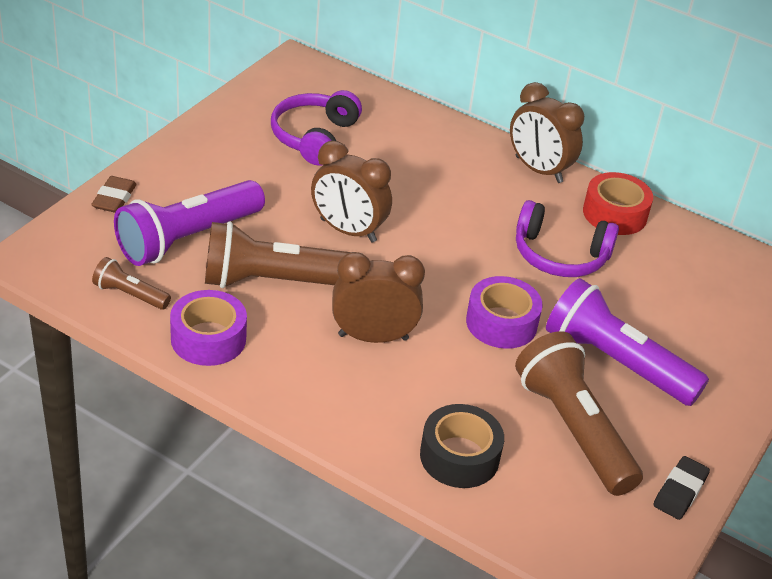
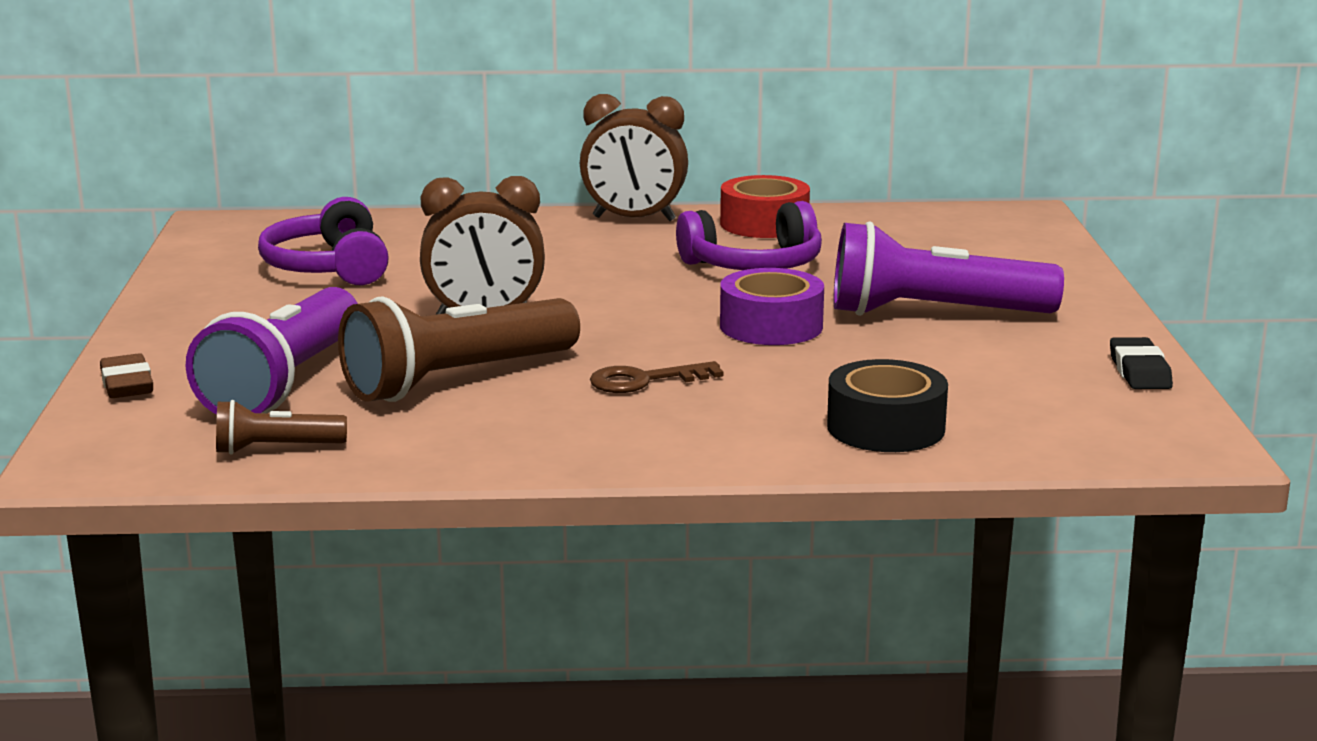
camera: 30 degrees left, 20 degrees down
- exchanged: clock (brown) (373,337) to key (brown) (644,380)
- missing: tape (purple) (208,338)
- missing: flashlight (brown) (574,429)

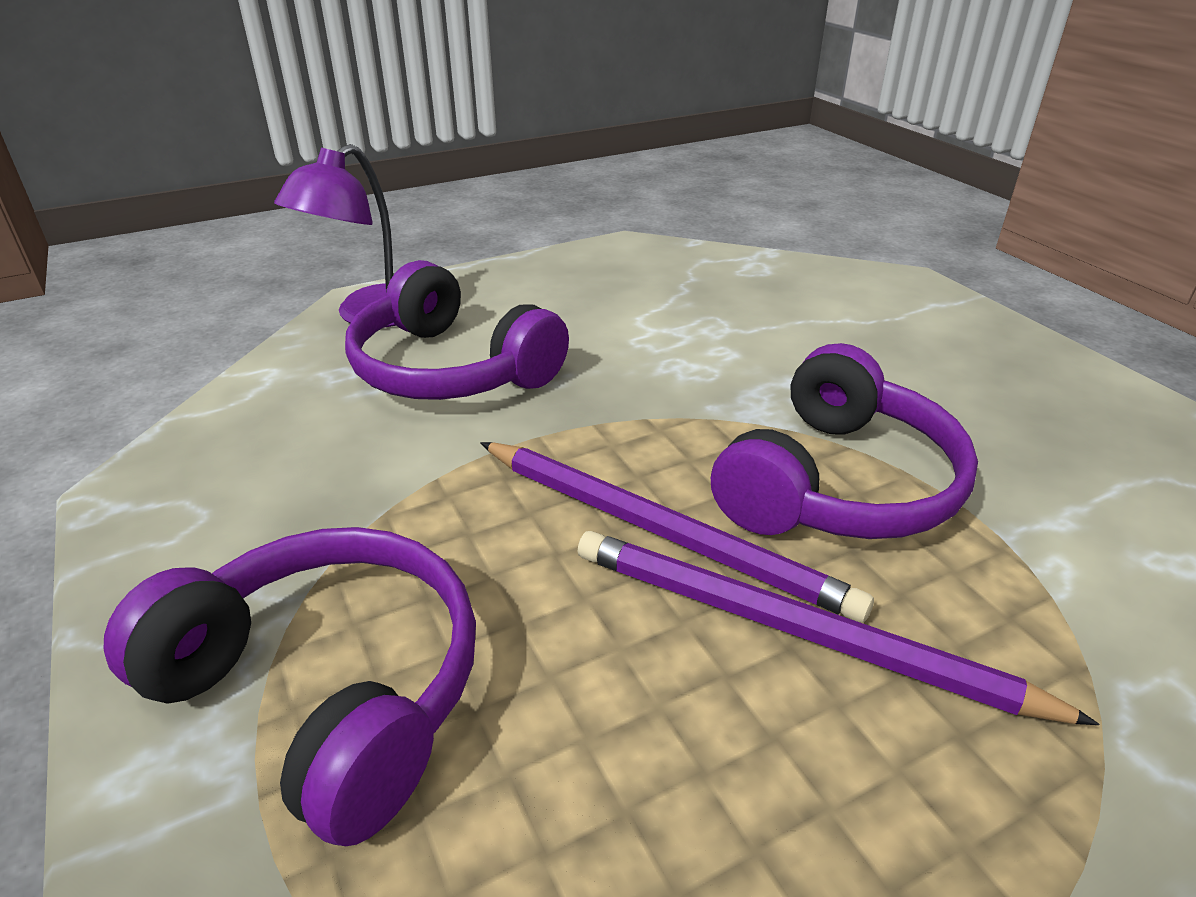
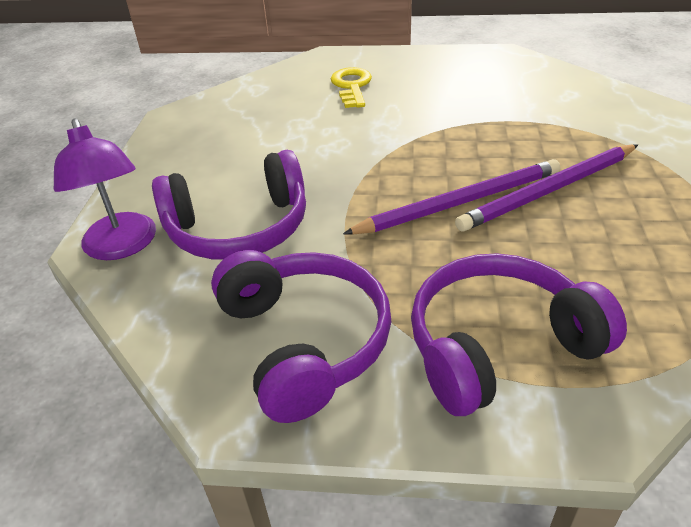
camera: 55 degrees left, 5 degrees up
- relocated: headphones (purple) (838,484) to (304,342)
- appeared: key (yellow) (351,86)

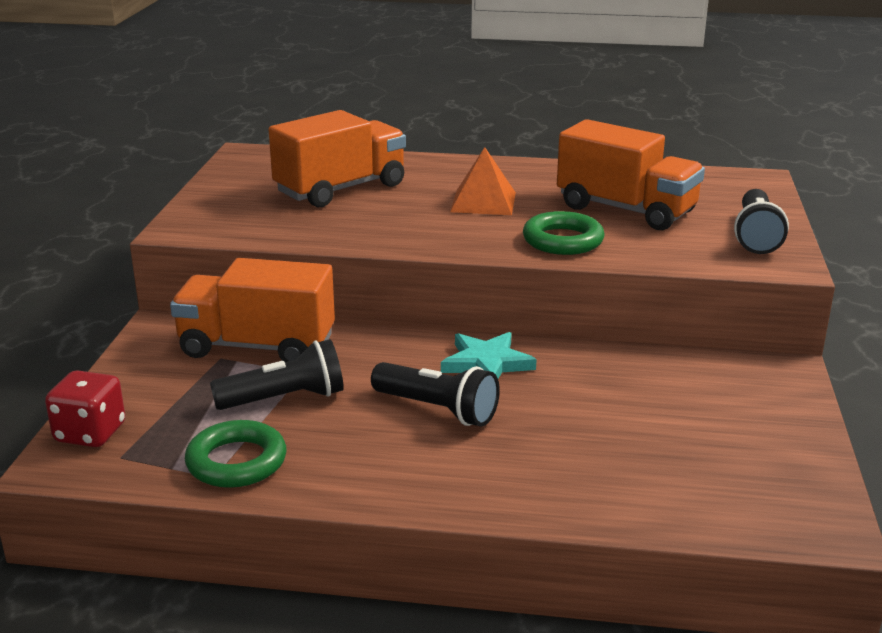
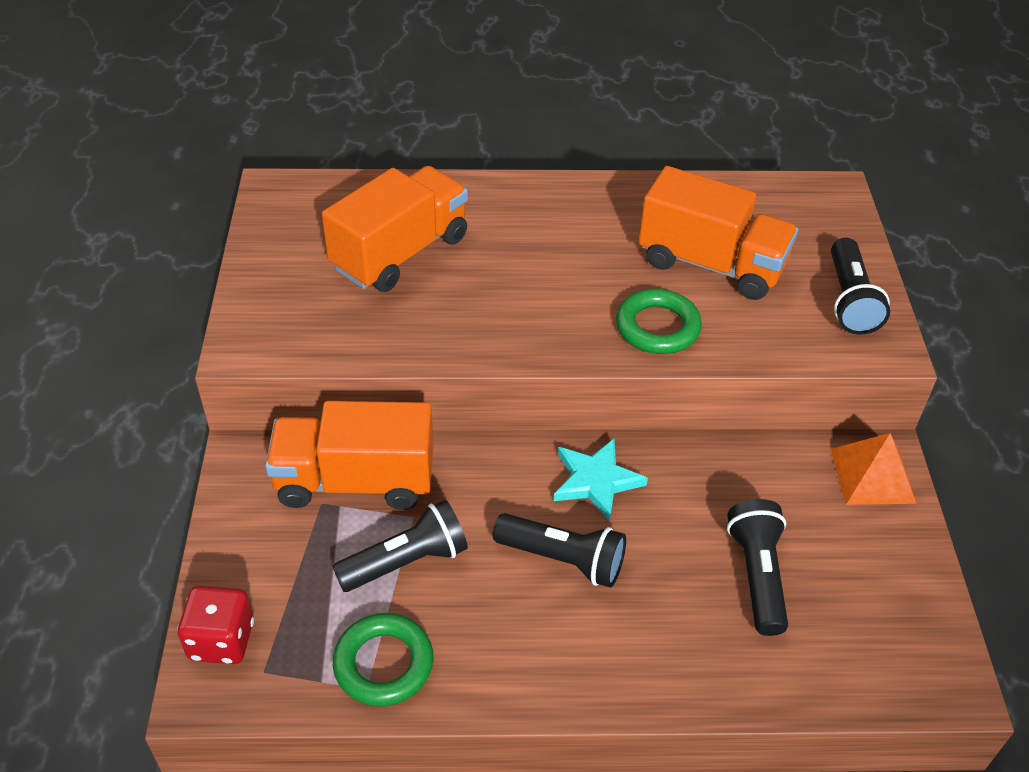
camera: 10 degrees left, 20 degrees up
- appeared: flashlight (black) (757,575)
- relocated: pyramid (orange) (483,202) to (872,475)

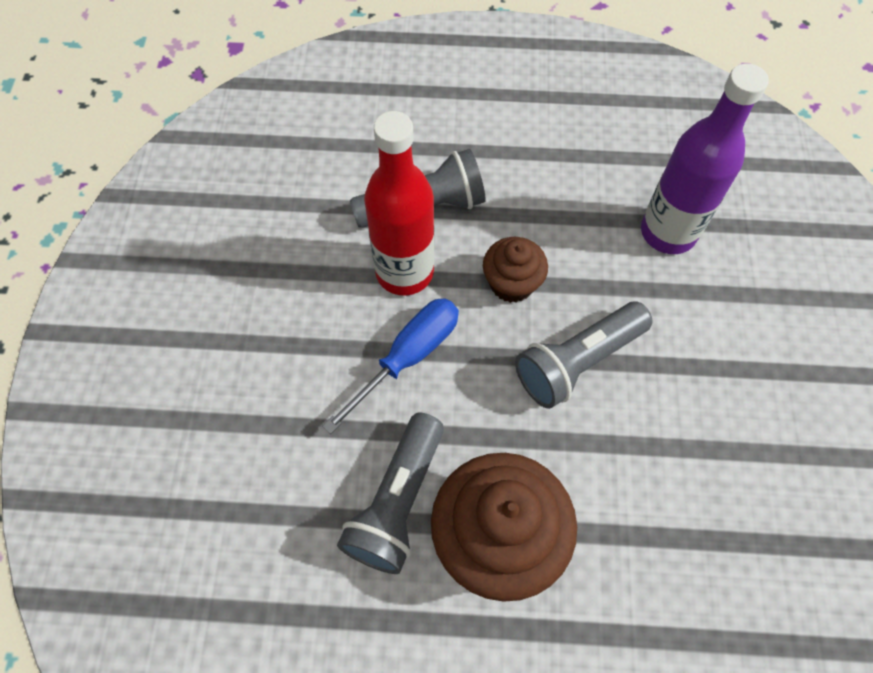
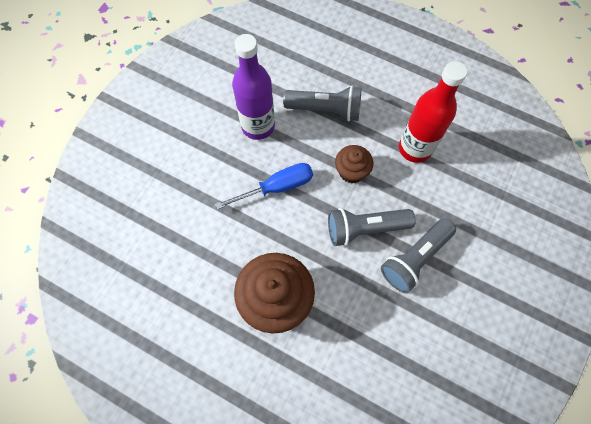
camera: 25 degrees right, 5 degrees up
- relocated: bottle (purple) (668,232) to (258,126)
- relocated: flashlight (grey) (397,501) to (415,258)
- relocated: bottle (red) (404,272) to (415,148)

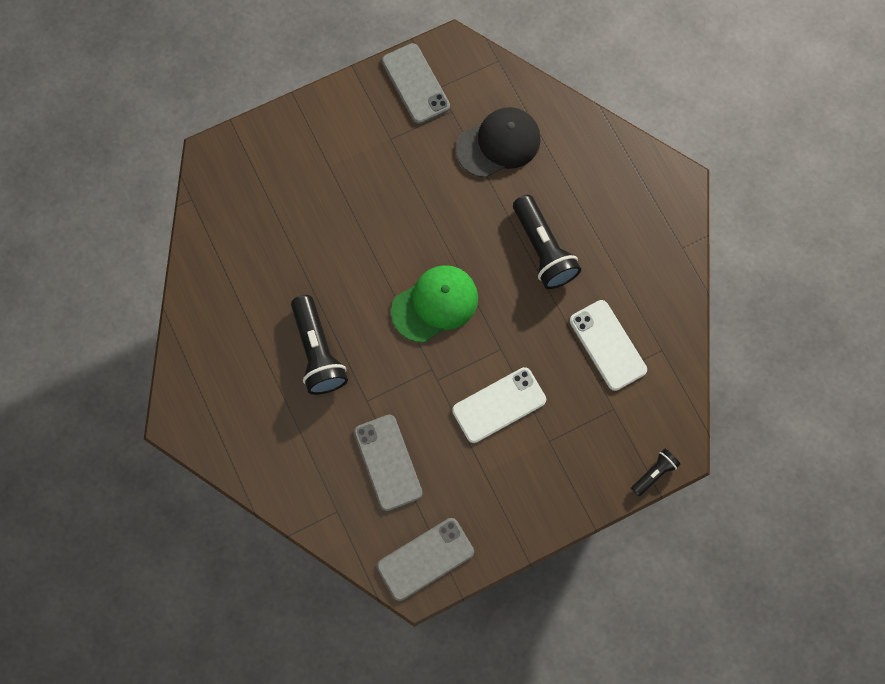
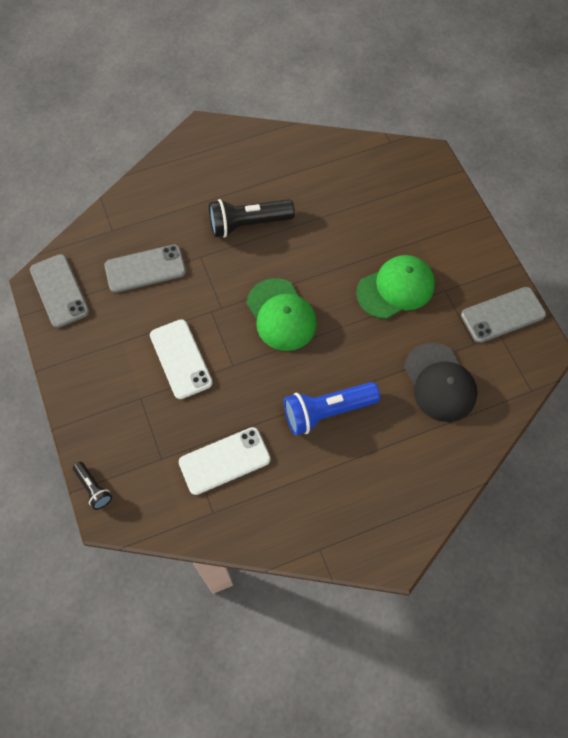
camera: 95 degrees right, 10 degrees down
- colour: flashlight (black) (542,250) to flashlight (blue) (327,411)
- appeared: cap (green) (396,288)

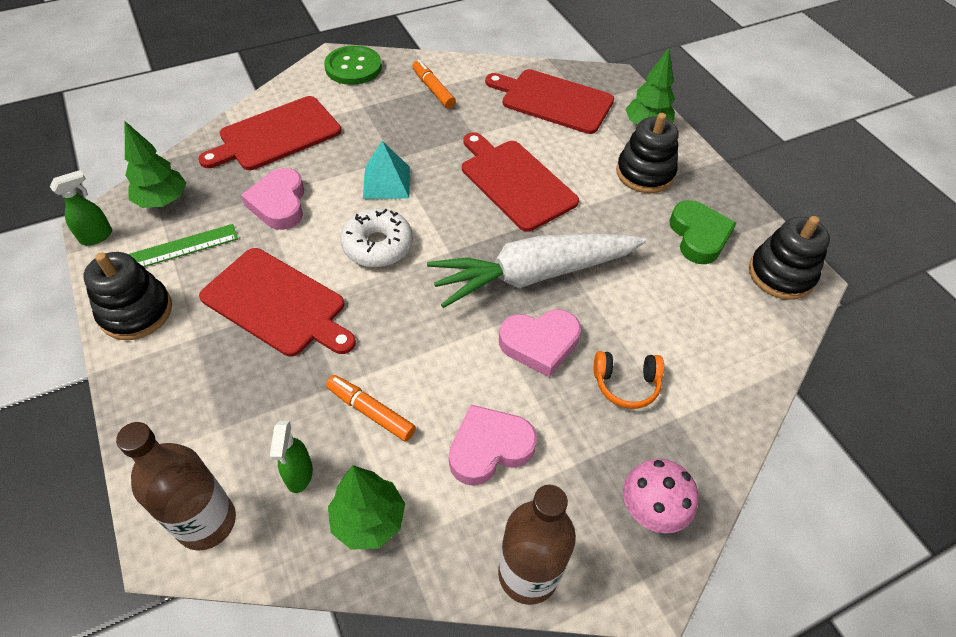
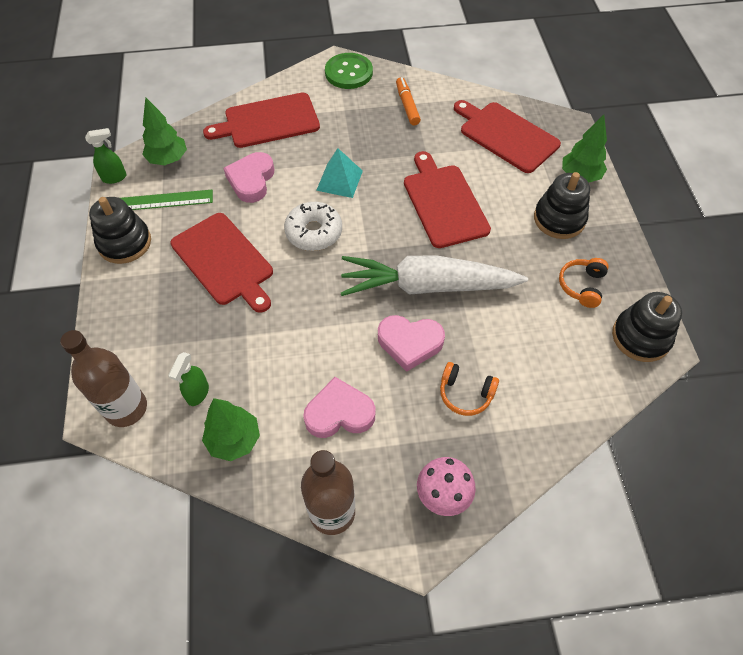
camera: 20 degrees right, 5 degrees up
- exchanged: heart (green) (698,236) to headphones (orange) (582,286)
- missing: marker (orange) (370,411)

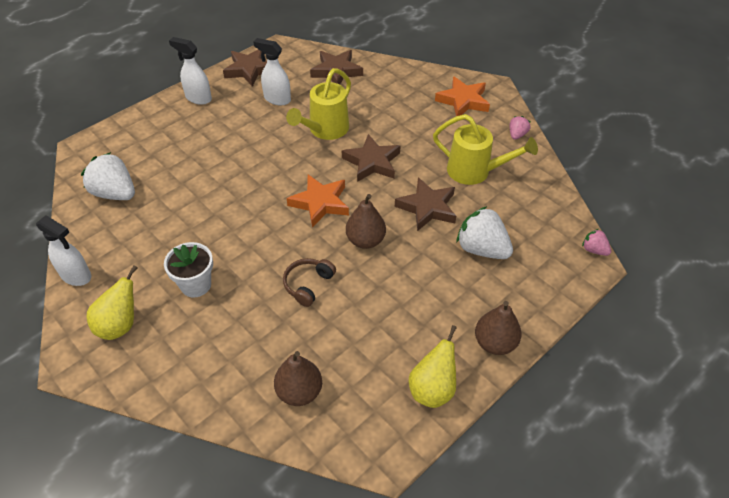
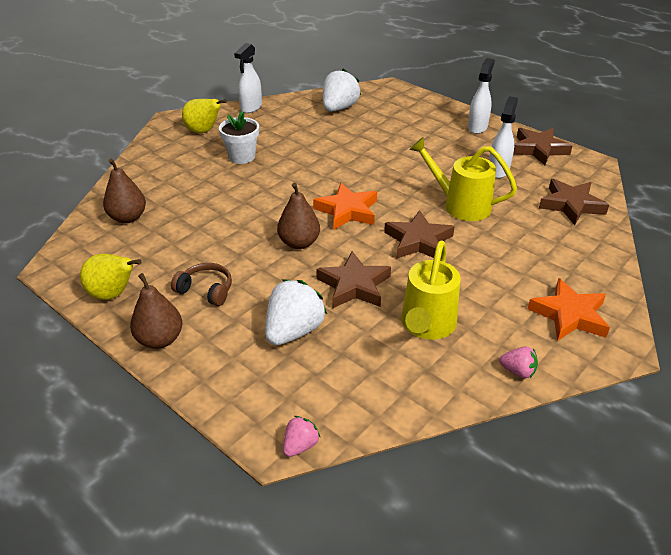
camera: 85 degrees right, 10 degrees down
- relocated: headphones (brown) (308,284) to (206,290)

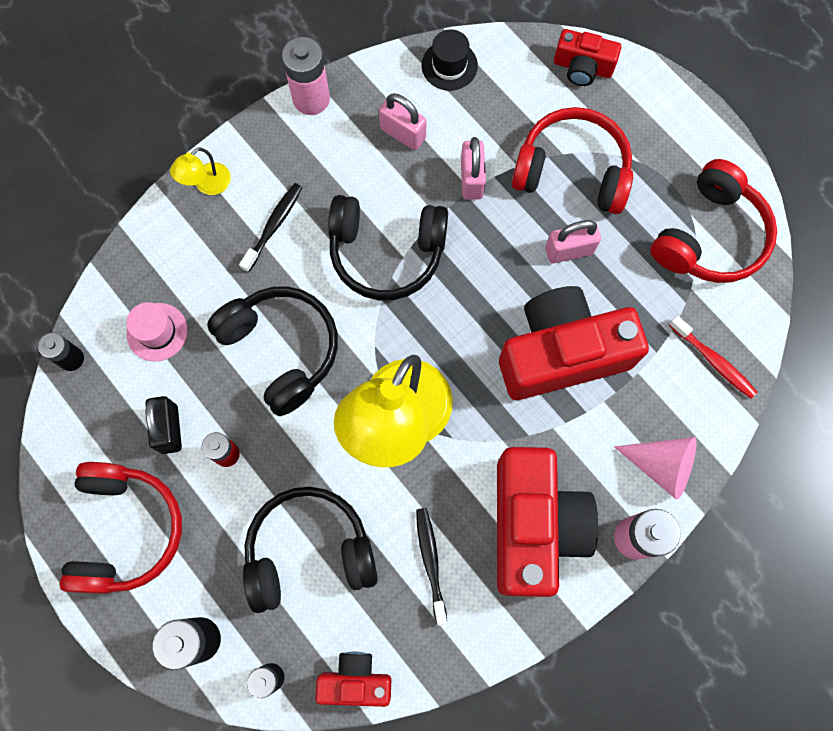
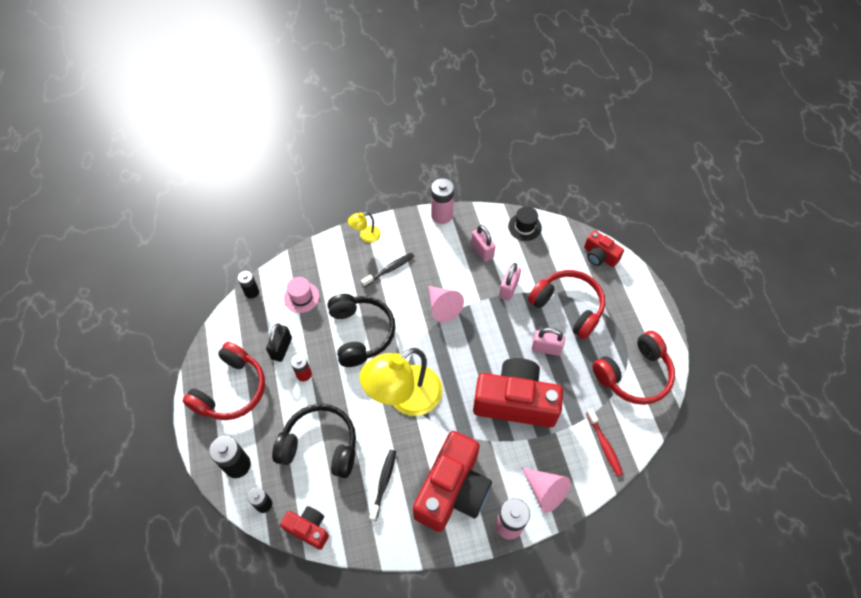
camera: 25 degrees right, 15 degrees down
- exchanged: headphones (black) (386,252) to cone (pink) (443,307)

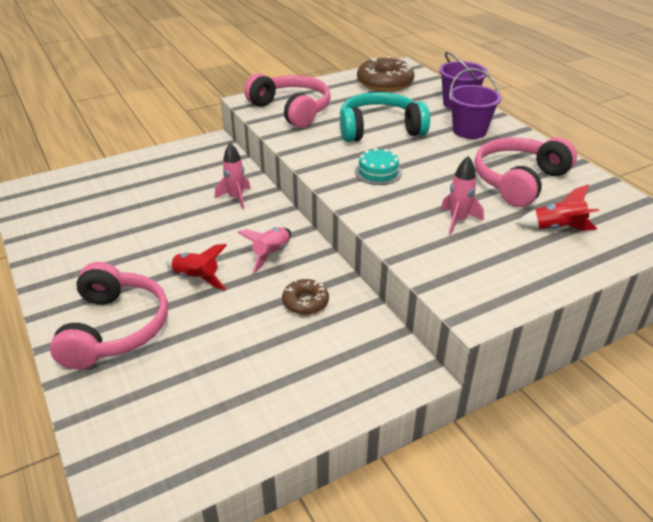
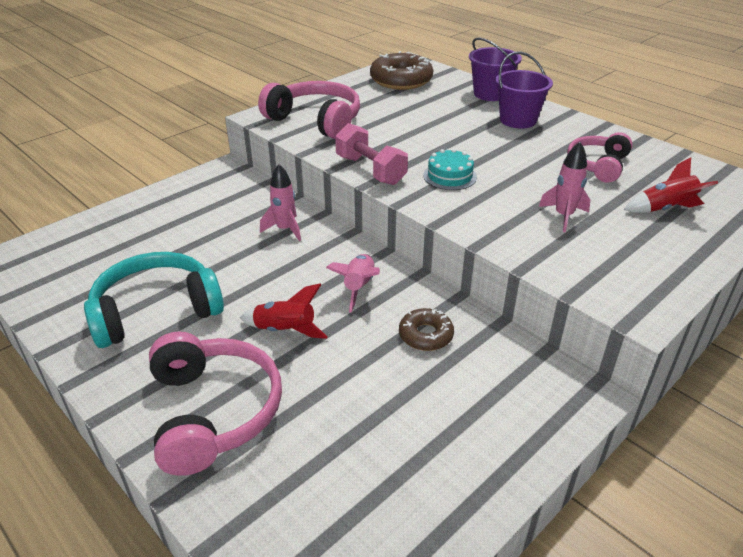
camera: 15 degrees left, 0 degrees up
- relocated: headphones (turquoise) (379,129) to (156,311)
- appeared: dumbbell (pink) (370,170)
- size: headphones (pink) (518,181) = (597,165) x0.64

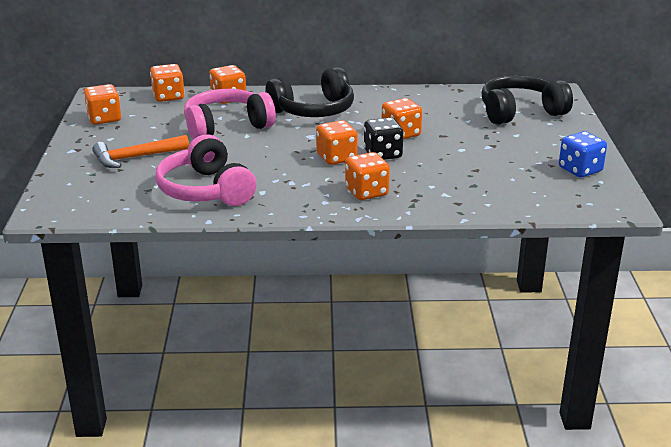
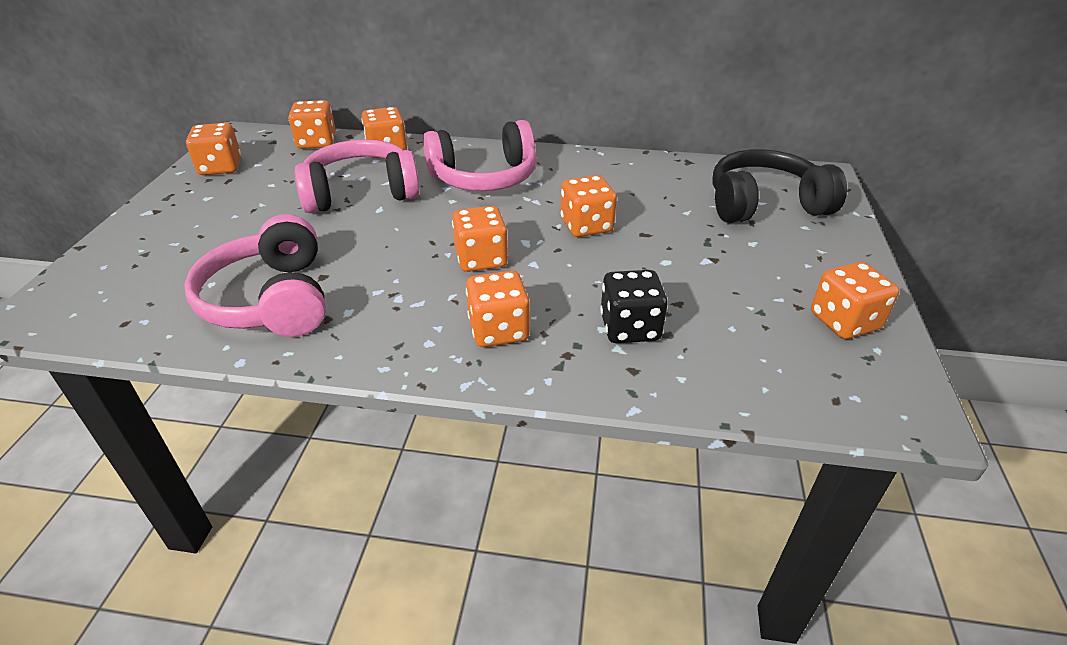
camera: 10 degrees right, 10 degrees up
- colour: headphones (black) (313,110) to headphones (pink) (484,177)
- relocated: dice (black) (382,154) to (630,328)
- colour: dice (blue) (580,170) to dice (orange) (844,321)
- missing: hammer (orange) (136,157)

